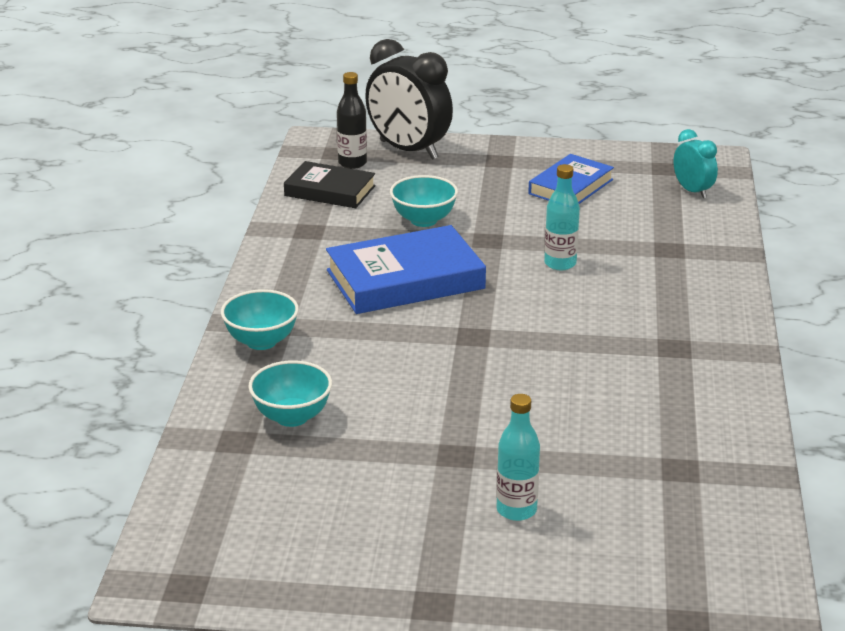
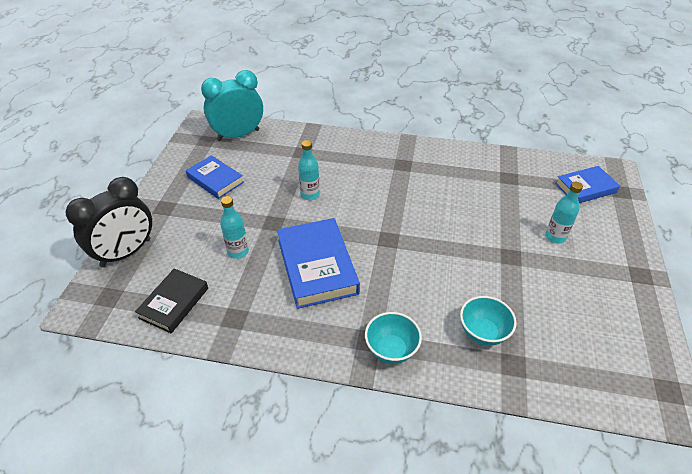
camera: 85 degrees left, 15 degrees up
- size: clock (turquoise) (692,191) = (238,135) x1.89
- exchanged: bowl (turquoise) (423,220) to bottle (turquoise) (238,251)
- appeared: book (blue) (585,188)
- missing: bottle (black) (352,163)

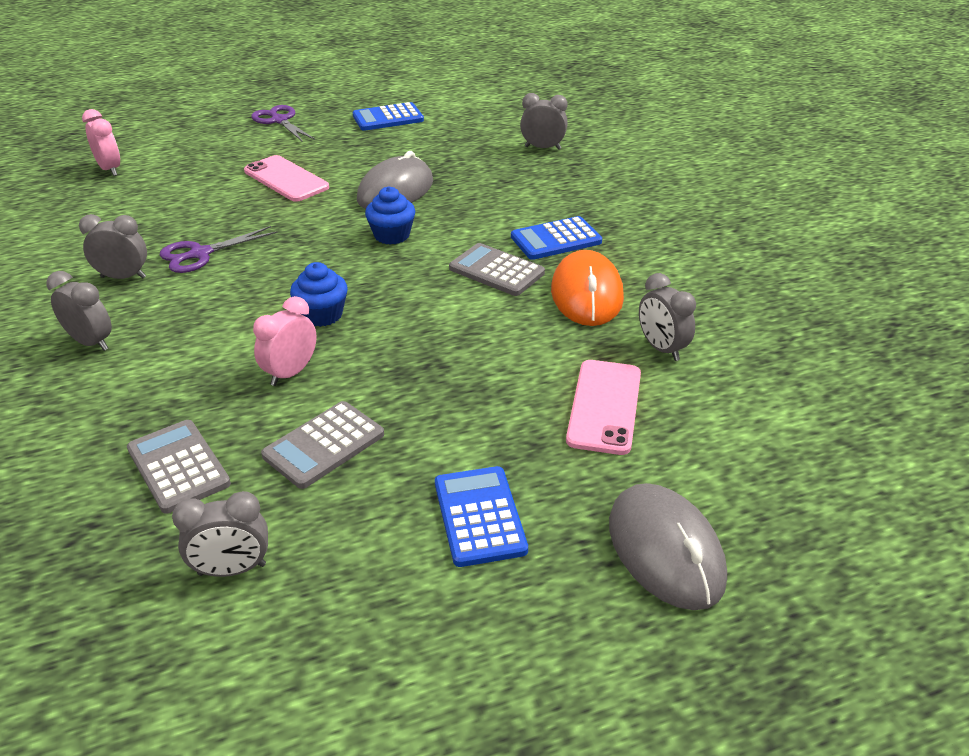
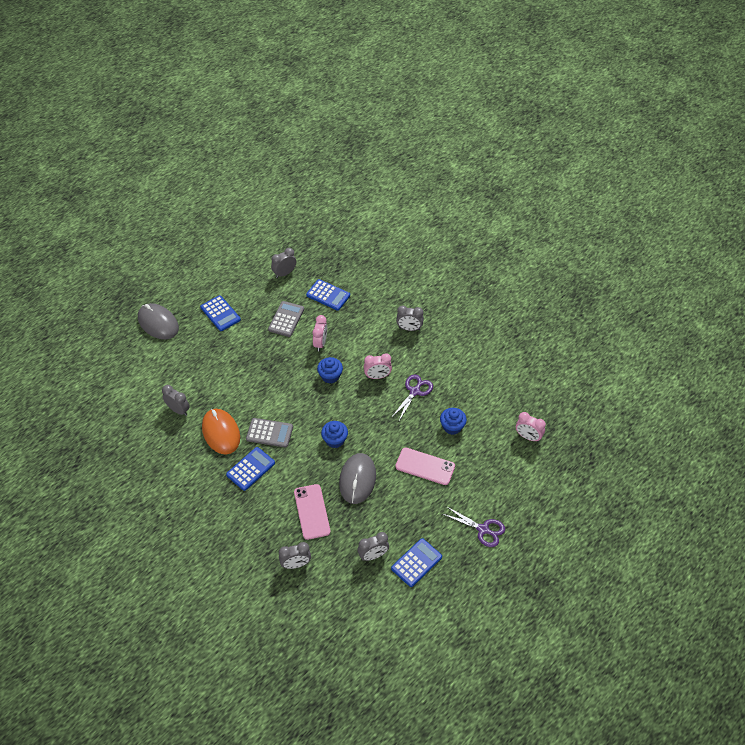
camera: 155 degrees right, 15 degrees up
- relocated: phone (pink) (604,406) to (312,512)
- colour: calculator (grey) (178,466) to calculator (blue) (328,295)
- relocated: clock (grey) (123,277) to (373,555)
- appeared: clock (pink) (377,376)
- appeared: cupcake (blue) (452,427)

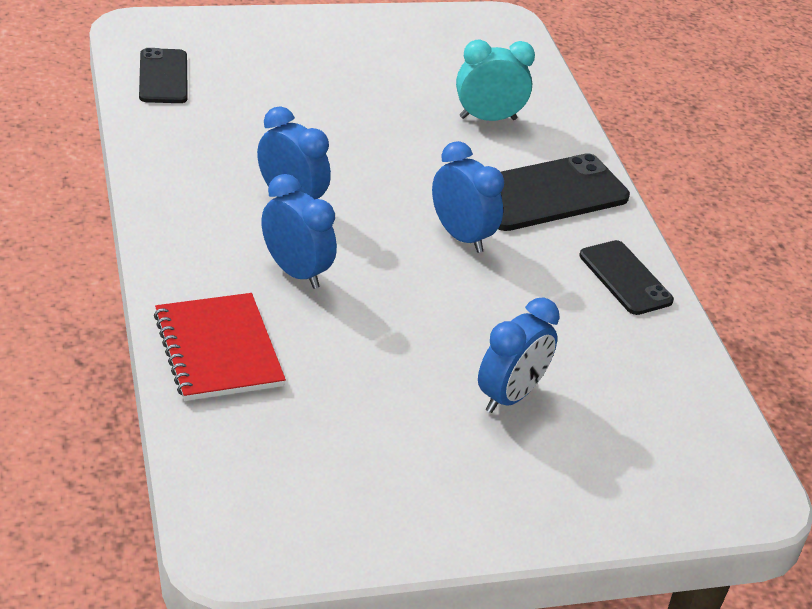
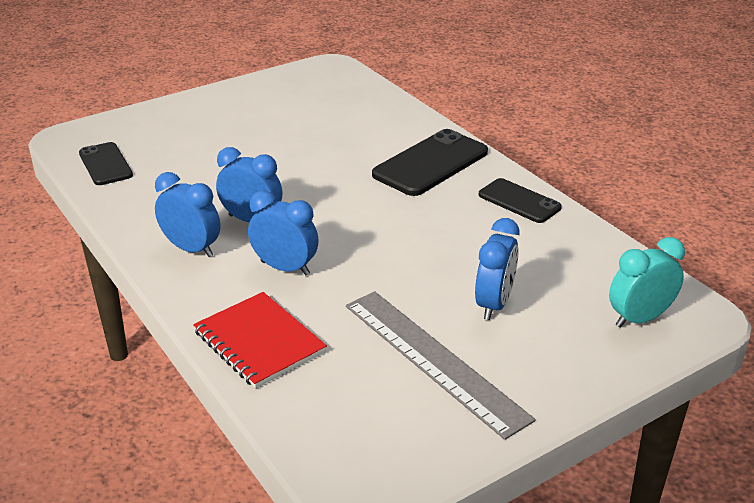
camera: 15 degrees left, 5 degrees down
- relocated: clock (blue) (461,236) to (191,249)
- appeared: ruler (grey) (434,359)
- relocated: clock (turquoise) (488,118) to (639,318)

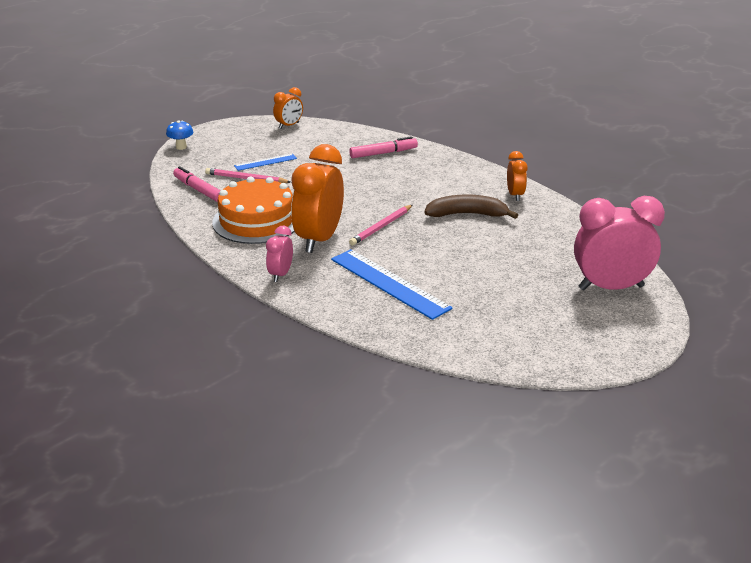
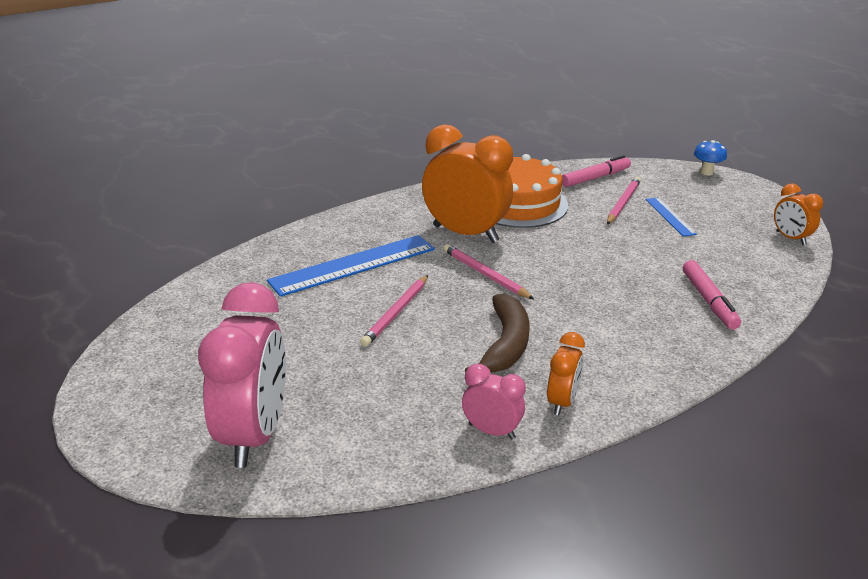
camera: 100 degrees right, 0 degrees up
- appeared: pencil (pink) (396,312)
- relocated: clock (pink) (280,274) to (491,431)
- spun: clock (orange) (515,195) = (562,402) 75 degrees counterclockwise

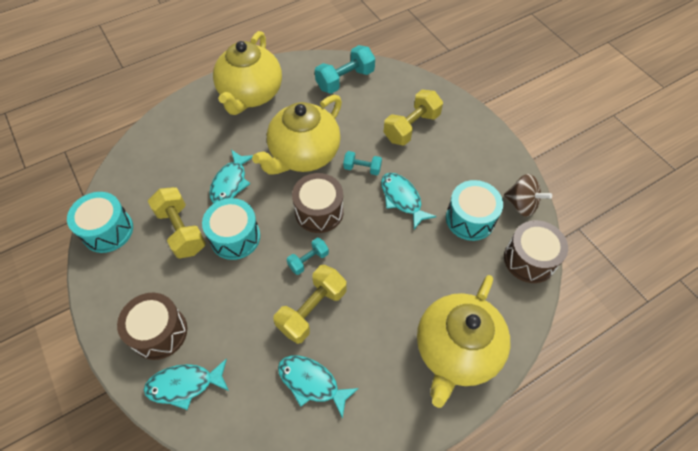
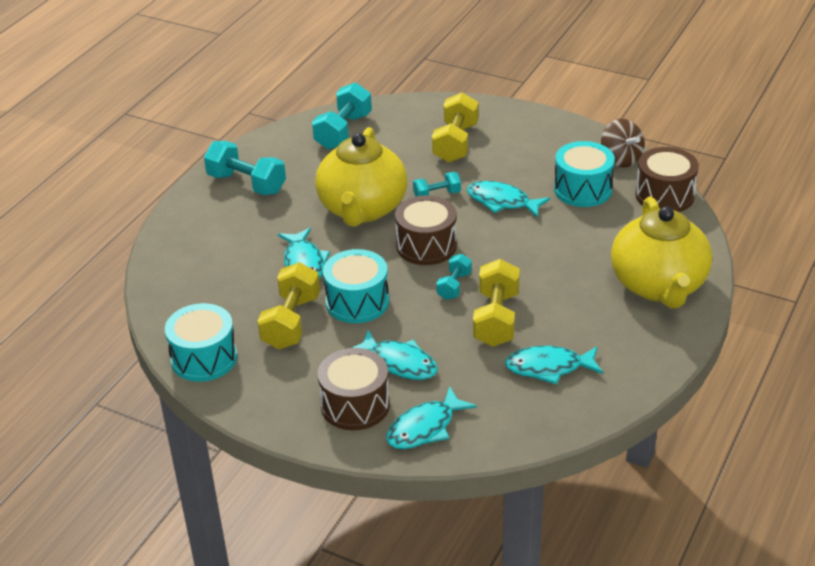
camera: 30 degrees left, 20 degrees down
- exchanged: teapot (yellow) (251,95) to dumbbell (turquoise) (246,184)
- spun: dumbbell (yellow) (181,230) = (291,322) 75 degrees clockwise
- appeared: fish (turquoise) (399,363)
- spun: spinning top (brown) (521,204) = (620,159) 60 degrees clockwise

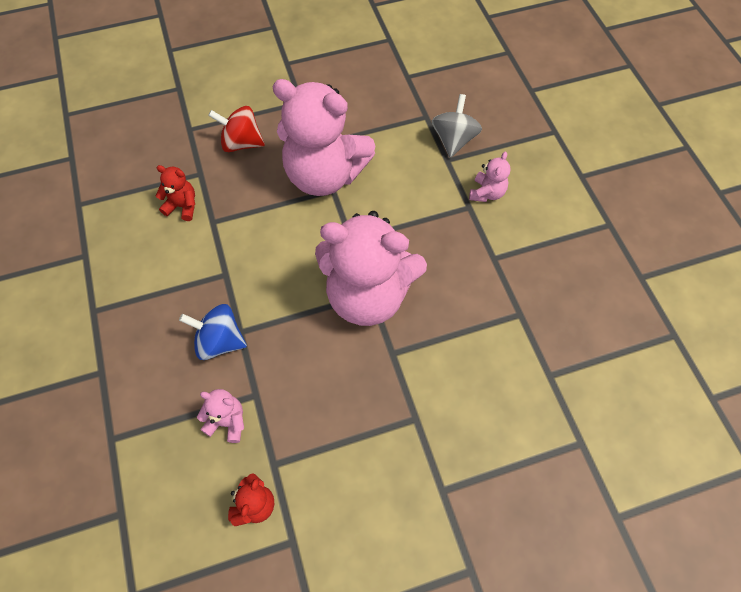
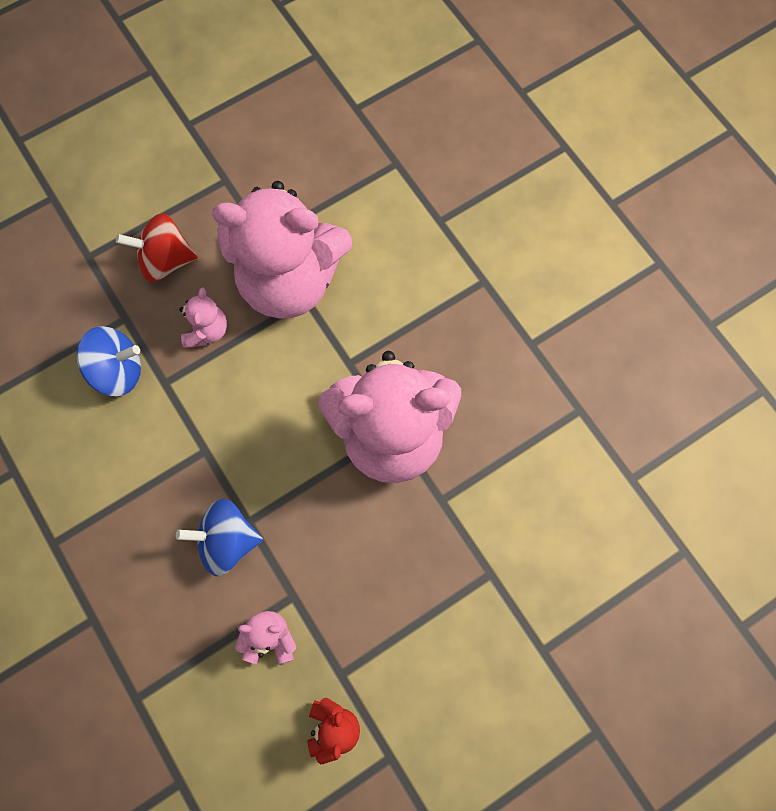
camera: 15 degrees left, 10 degrees up
- exchanged: teddy bear (red) (182,206) to spinning top (blue) (118,371)
- relocated: teddy bear (pink) (487,193) to (207,331)
- missing: spinning top (grey) (454,140)

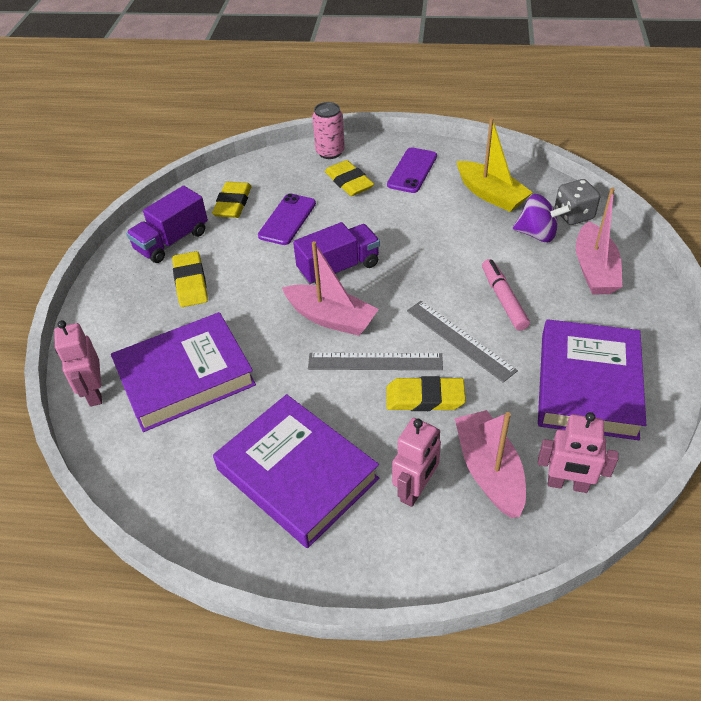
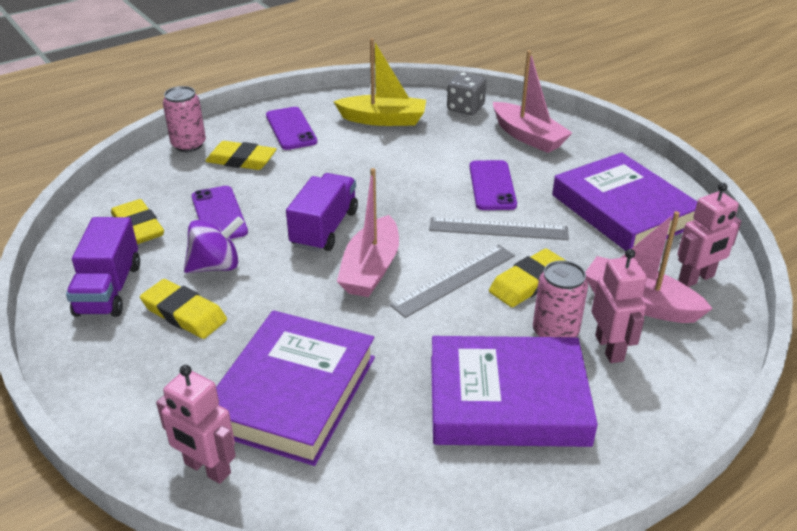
camera: 45 degrees left, 10 degrees down
- relocated: spinning top (purple) (537,234) to (216,266)
- spun: boat (pink) (331,318) = (371,269) 120 degrees clockwise
- exchanged: marker (pink) (503,299) to phone (purple) (492,186)
- appeared: can (pink) (555,332)

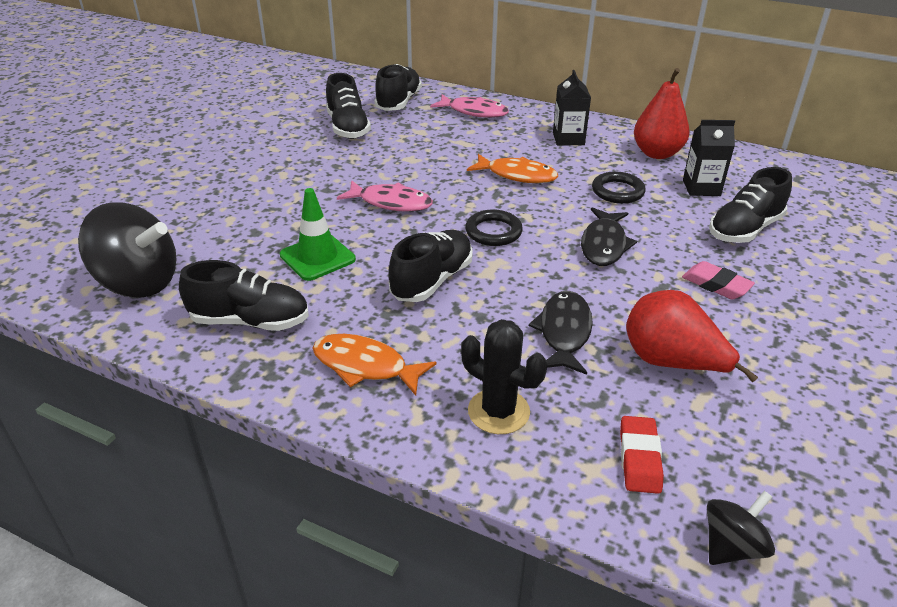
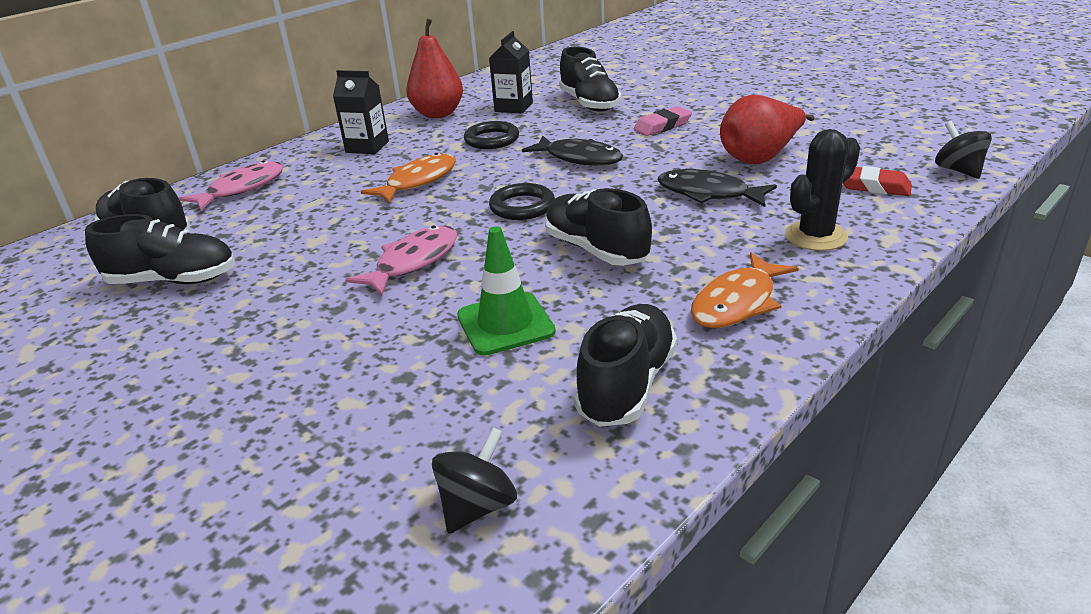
camera: 70 degrees left, 5 degrees down
- size: spinning top (black) (138,283) = (477,506) x0.53

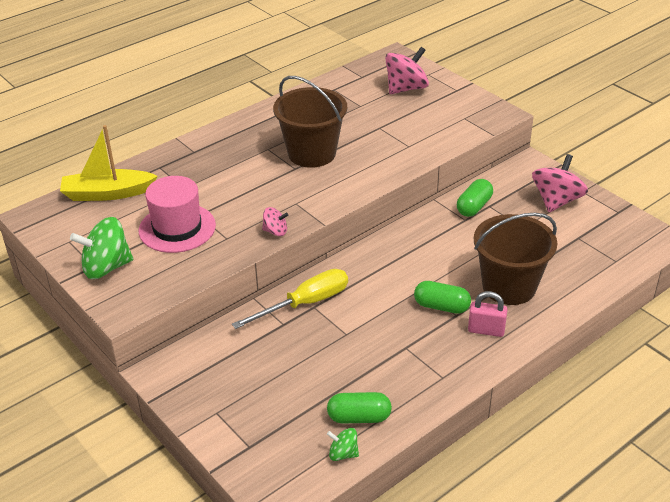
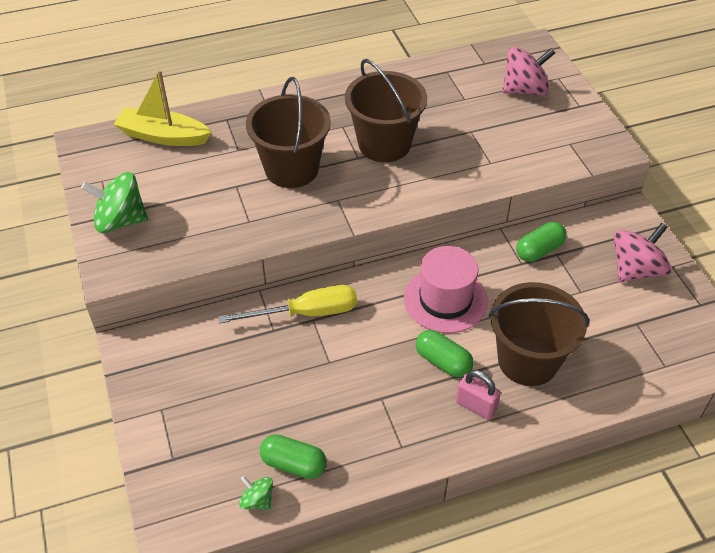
camera: 20 degrees right, 10 degrees up
- appeared: bucket (brown) (291,169)
- relocated: hat (pink) (177,228) to (445,300)
- missing: spinning top (pink) (275,231)

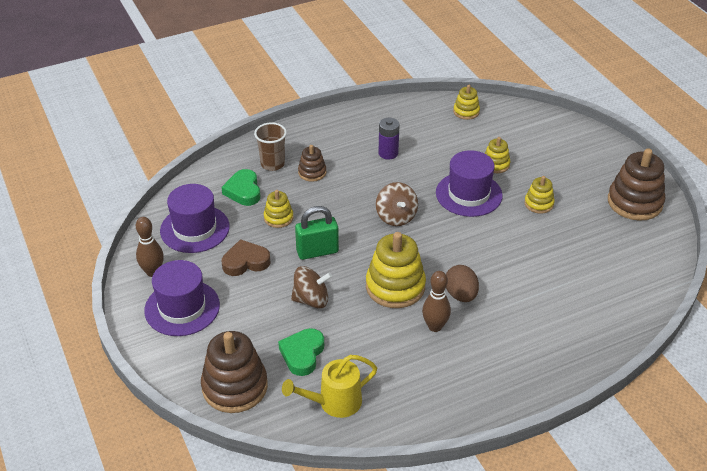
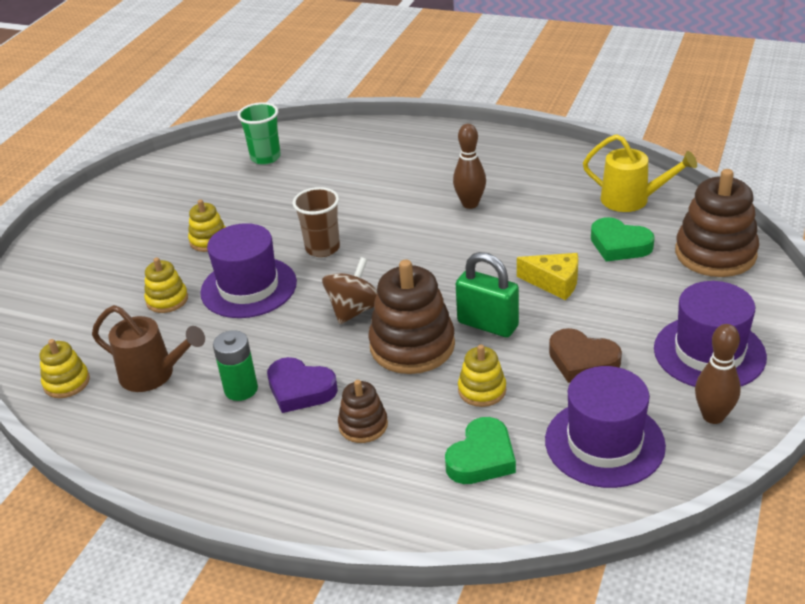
camera: 130 degrees left, 5 degrees down
- appeared: watering can (brown) (154,375)
- colour: battery (purple) (388,153) to battery (green) (241,389)
- appeared: cup (green) (265,157)
- appeared: heart (purple) (300,389)
- relocated: cup (brown) (272,164) to (322,248)
- relocated: stacking toy (brown) (634,202) to (412,345)
- exchanged: spinning top (brown) (311,300) to cheese (yellow) (554,283)
- spun: heart (green) (302,354) = (619,245) 60 degrees clockwise
- missing: stacking toy (yellow) (395,286)
- missing: egg (brown) (460,295)

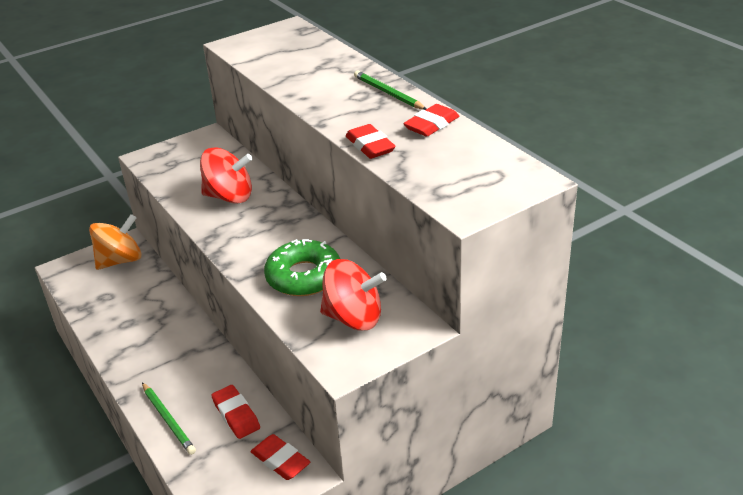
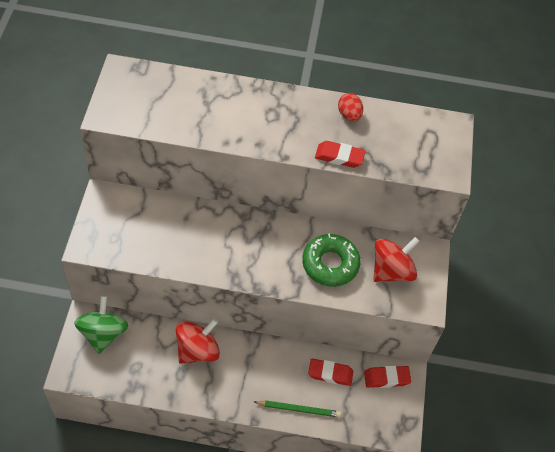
camera: 55 degrees left, 20 degrees up
- colour: spinning top (orange) (120,260) to spinning top (green) (103,334)
- relocated: spinning top (red) (229,196) to (197,350)
- exchanged: eraser (red) (431,125) to egg (red) (349,115)
- missing: pencil (green) (388,93)

